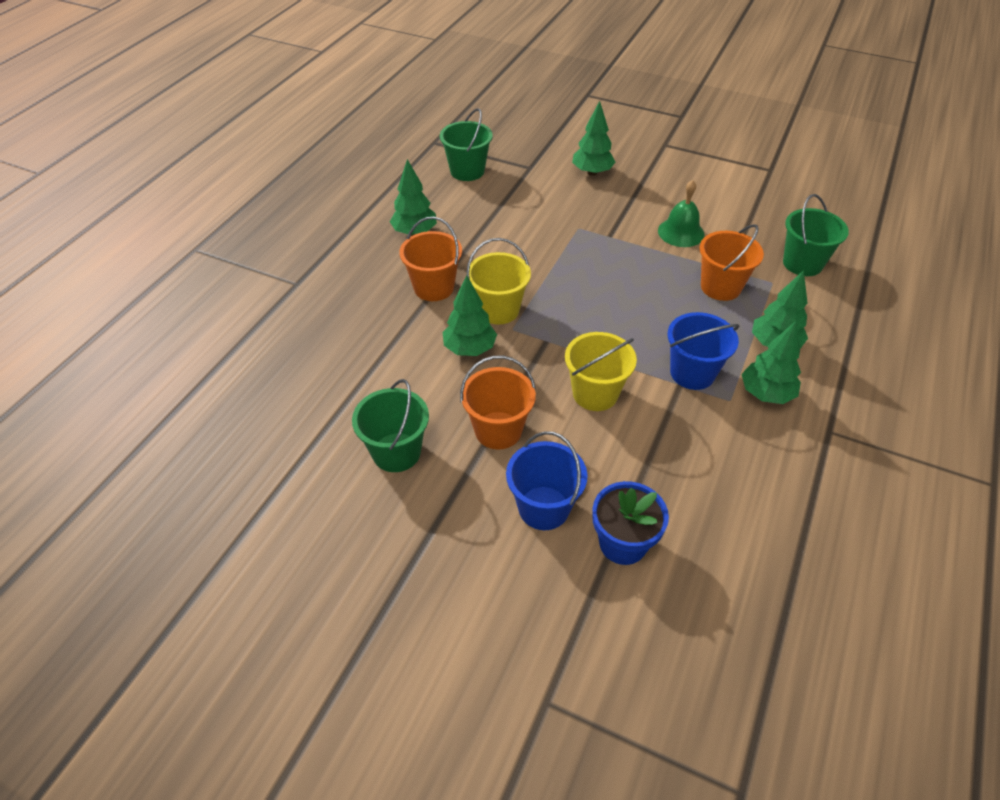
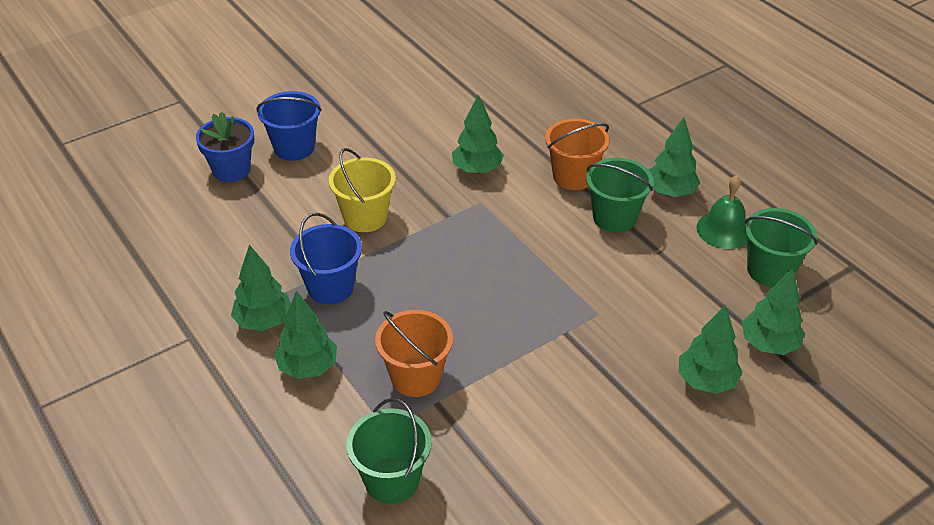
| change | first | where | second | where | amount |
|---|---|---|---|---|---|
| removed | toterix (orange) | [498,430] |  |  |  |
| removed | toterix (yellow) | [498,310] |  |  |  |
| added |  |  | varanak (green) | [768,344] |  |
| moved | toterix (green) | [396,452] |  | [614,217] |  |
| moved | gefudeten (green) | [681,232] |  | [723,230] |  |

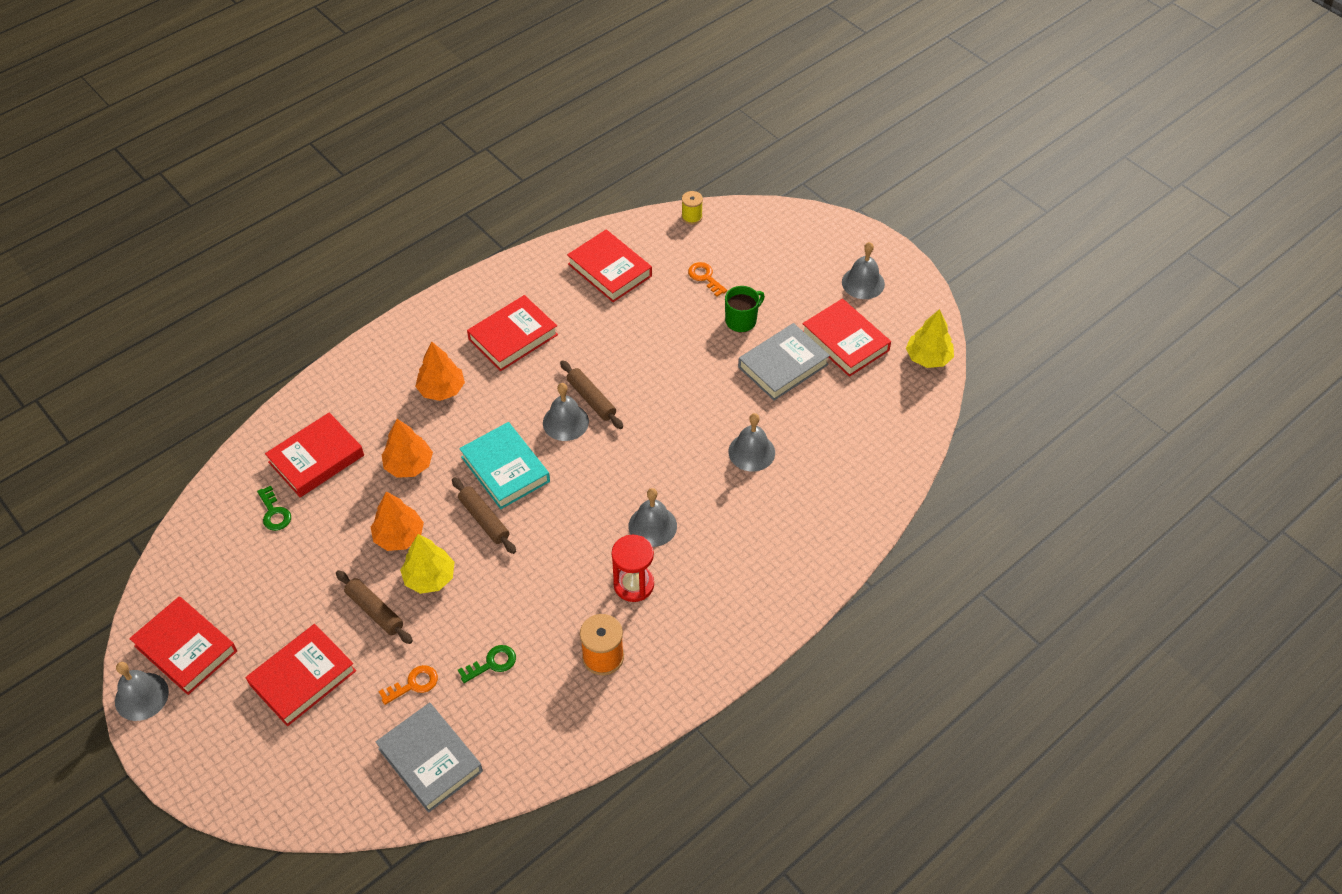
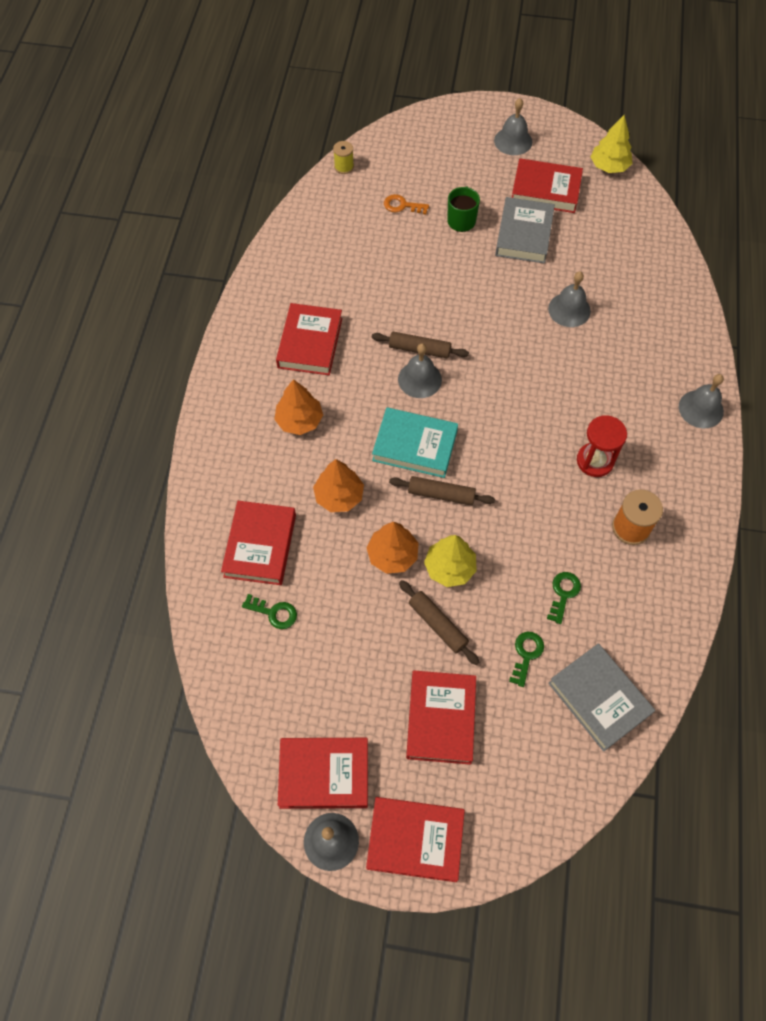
| change | first | where | second | where | amount |
|---|---|---|---|---|---|
| moved | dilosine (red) | [609,270] |  | [415,840] |  |
| moved | gefudeten (grey) | [652,526] |  | [701,409] |  |
| recoloured | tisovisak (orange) | [413,684] | tisovisak (green) | [526,654] |  |
| turned | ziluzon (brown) | [375,611] |  | [437,625] | 45 degrees clockwise |
| turned | dilosine (grey) | [430,760] |  | [599,698] | 45 degrees clockwise |

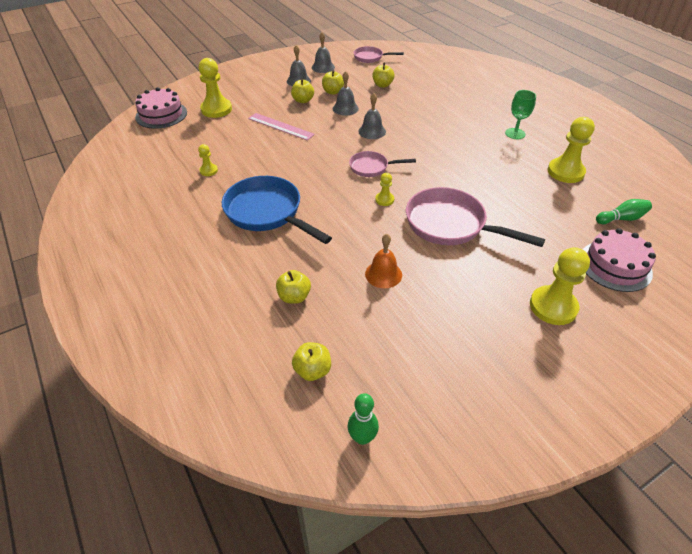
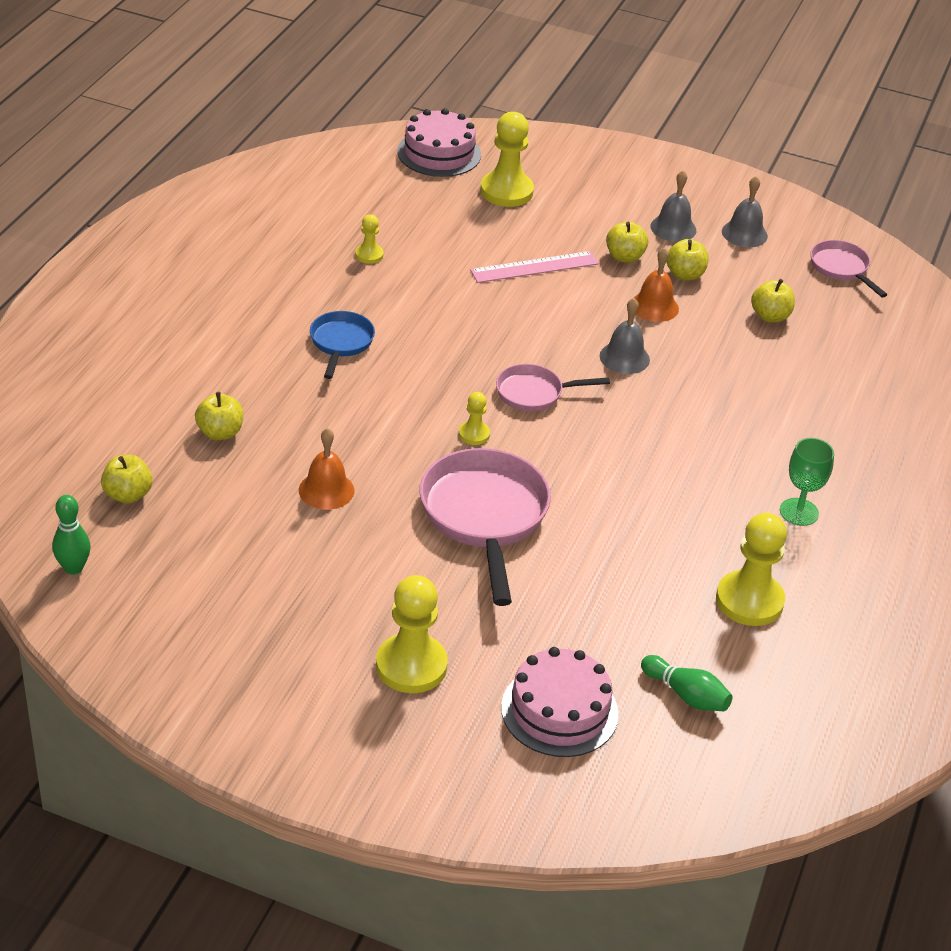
| change | first | where | second | where | amount |
|---|---|---|---|---|---|
| recoloured | gefudeten (grey) | [345,108] | gefudeten (orange) | [654,306] |  |
| turned | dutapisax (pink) | [280,126] |  | [534,267] | 75 degrees clockwise |
| turned | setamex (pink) | [371,167] |  | [534,393] | 60 degrees counterclockwise |
| resized | setamex (blue) | [267,212] |  | [341,343] | x0.55 |

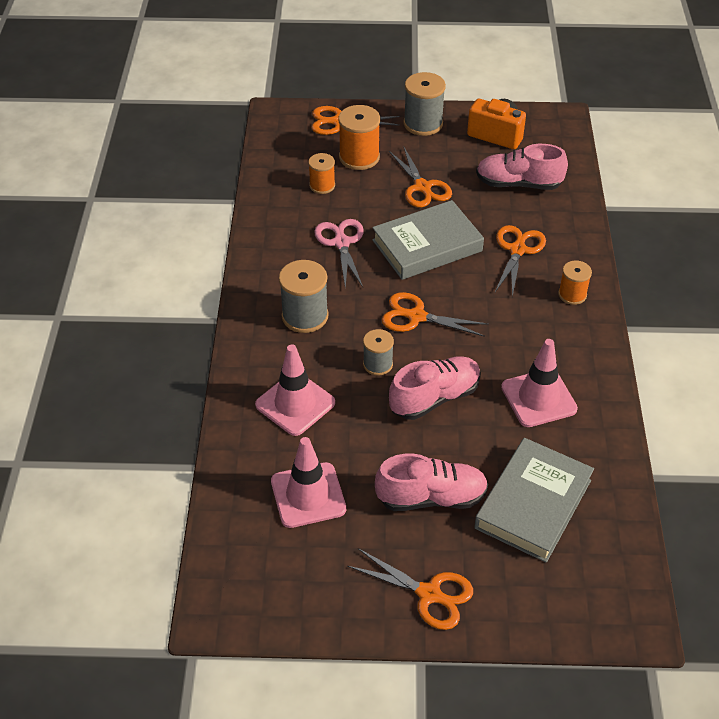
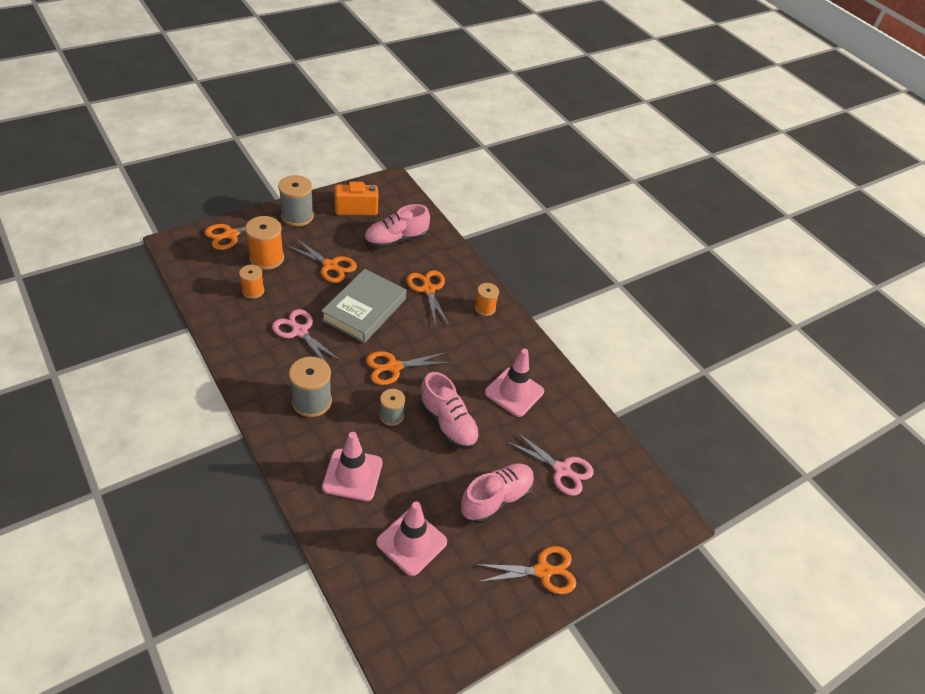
| change | first | where | second | where | amount |
|---|---|---|---|---|---|
| replaced | dilosine (grey) | [533,504] | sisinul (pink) | [562,470] |  |
| turned | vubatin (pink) | [434,398] |  | [448,423] | 120 degrees clockwise |

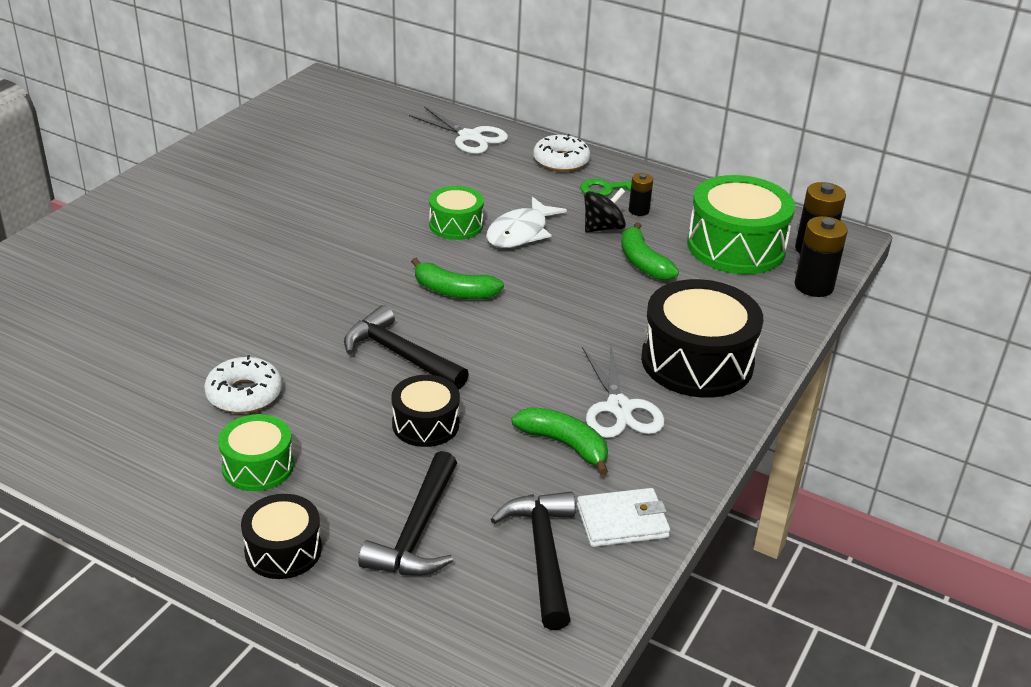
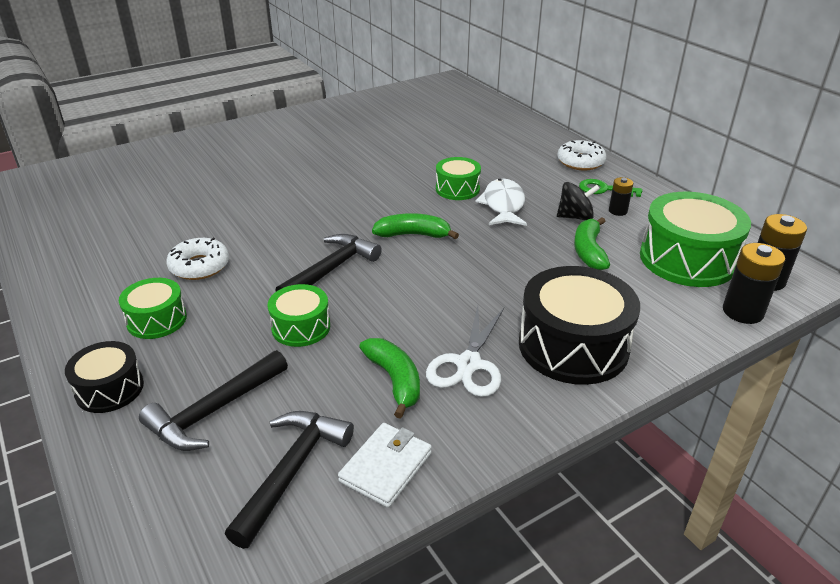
| change | first | where | second | where | amount |
|---|---|---|---|---|---|
| removed | sisinul (white) | [470,137] |  |  |  |
| recoloured | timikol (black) | [425,424] | timikol (green) | [301,327] |  |
| turned | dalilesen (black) | [400,355] |  | [331,270] | 60 degrees clockwise |
| turned | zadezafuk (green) | [454,291] |  | [413,235] | 135 degrees clockwise |
| turned | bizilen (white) | [520,232] |  | [503,205] | 120 degrees clockwise |
| turned | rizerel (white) | [622,521] |  | [385,467] | 75 degrees counterclockwise |

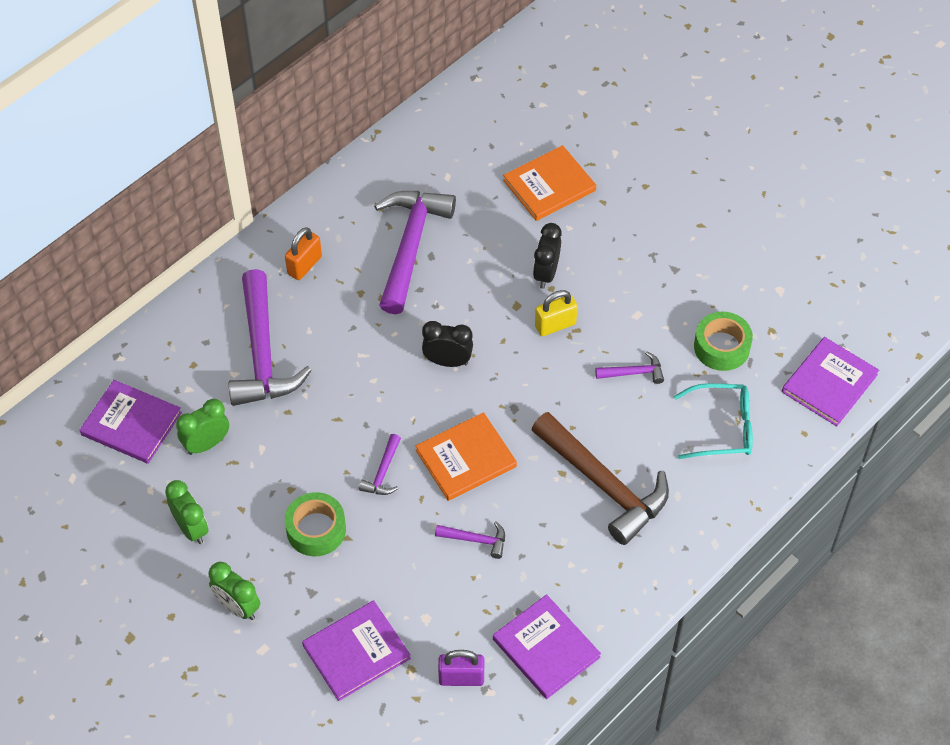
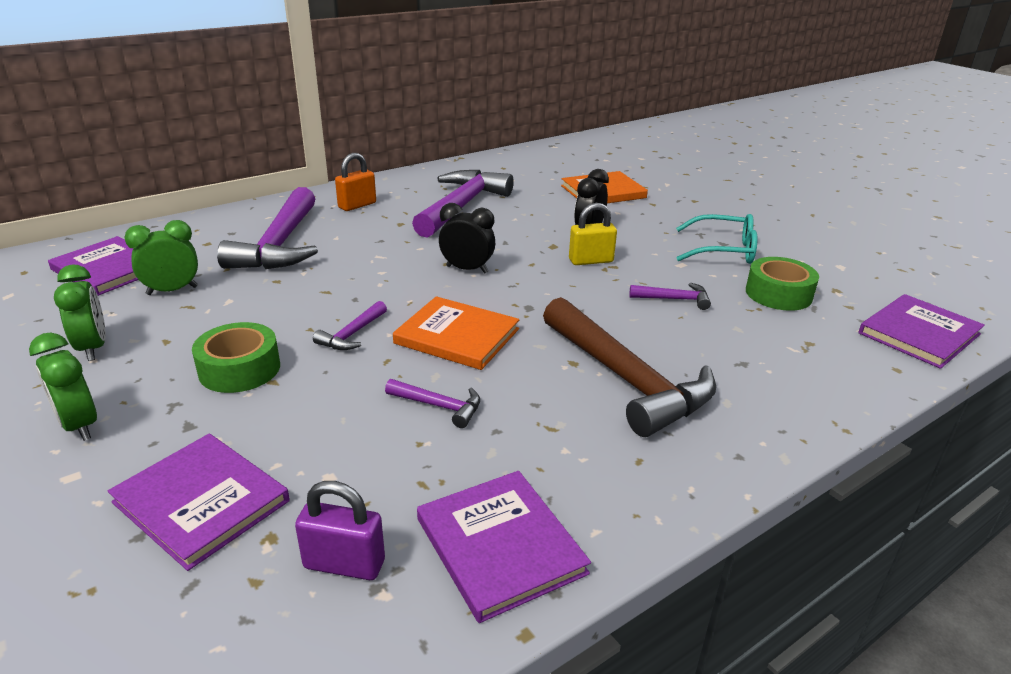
| change | first | where | second | where | amount |
|---|---|---|---|---|---|
| moved | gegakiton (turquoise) | [721,428] |  | [723,250] |  |
| turned | dilosine (purple) | [356,652] |  | [201,502] | 60 degrees clockwise |
| turned | dilosine (orange) | [466,458] |  | [457,336] | 45 degrees clockwise |

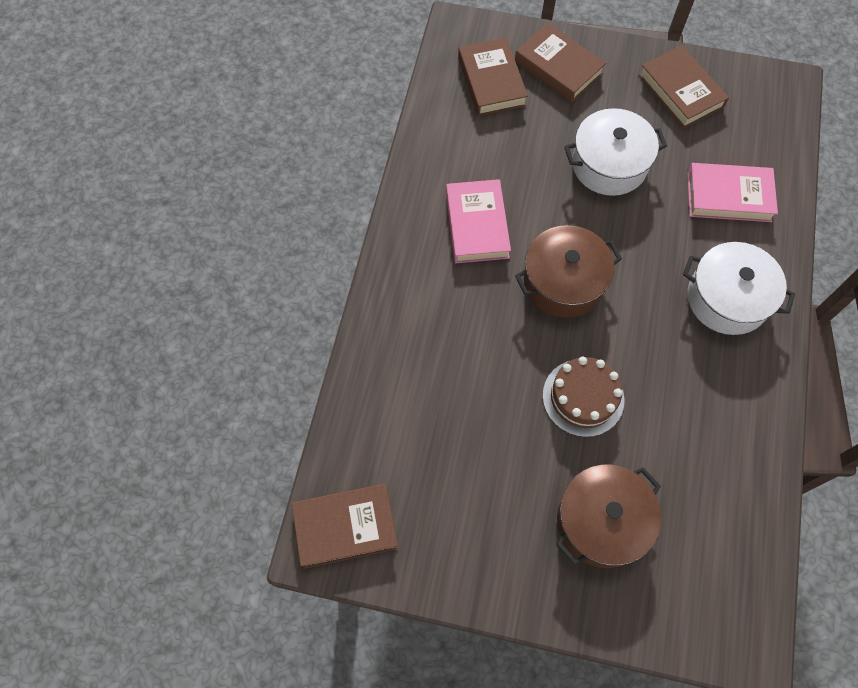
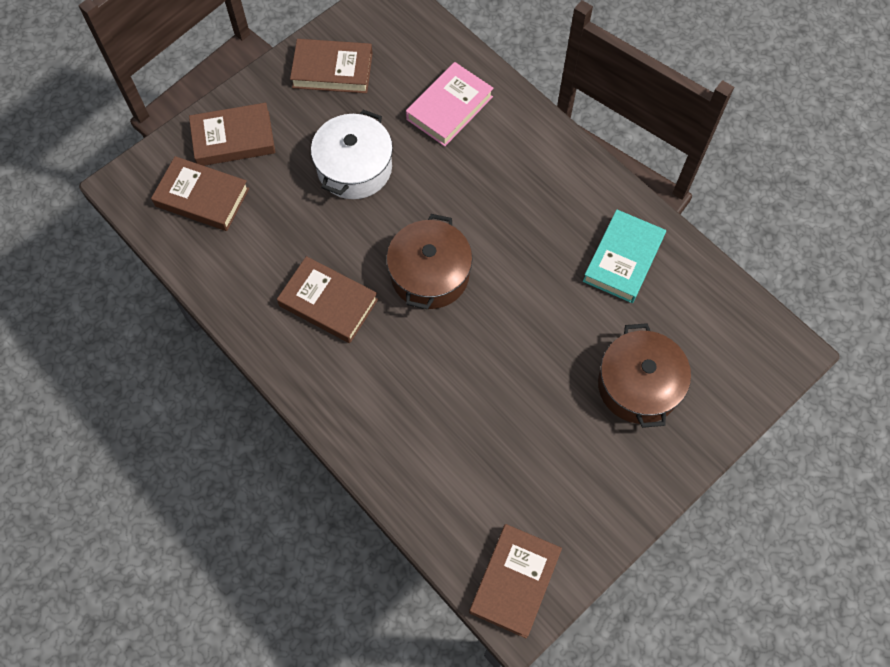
| change | first | where | second | where | amount |
|---|---|---|---|---|---|
| removed | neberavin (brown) | [583,397] |  |  |  |
| removed | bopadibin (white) | [727,298] |  |  |  |
| added |  |  | dilosine (turquoise) | [623,259] |  |
| recoloured | dilosine (pink) | [477,225] | dilosine (brown) | [328,303] |  |

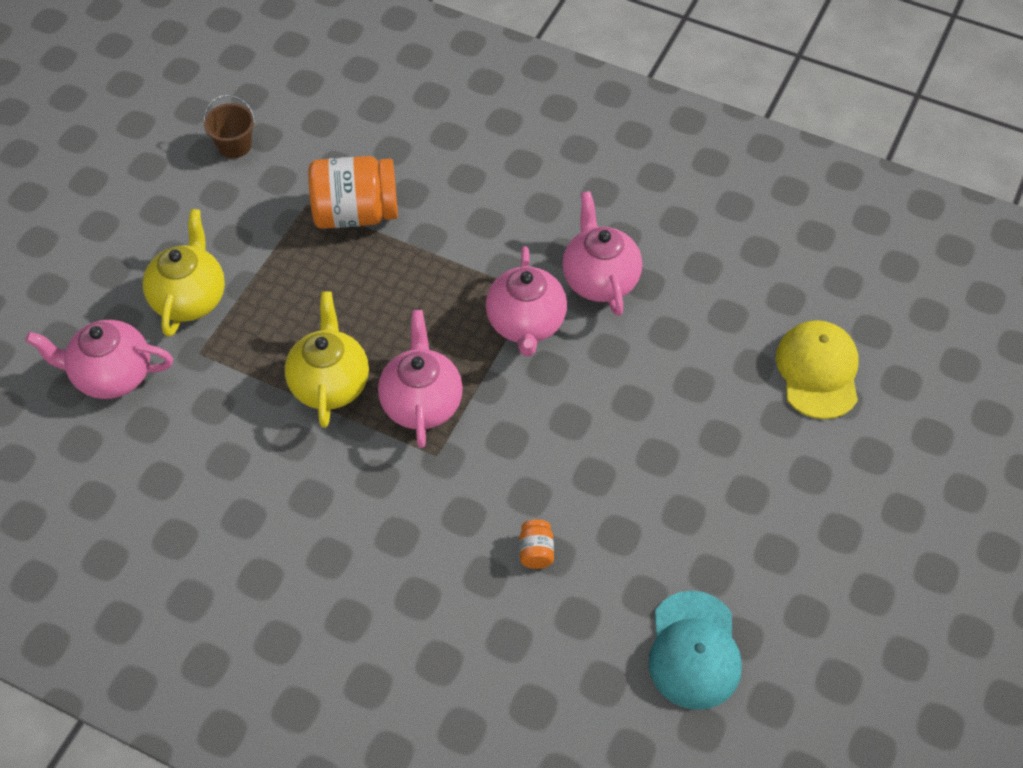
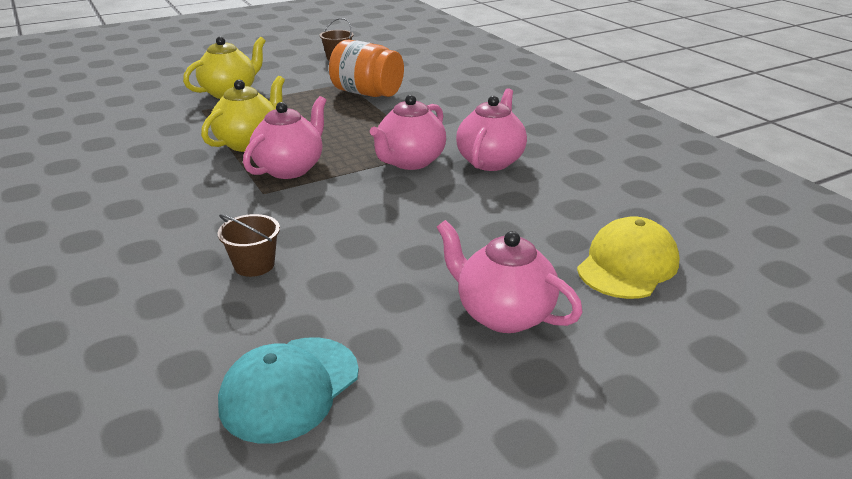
| change | first | where | second | where | amount |
|---|---|---|---|---|---|
| moved | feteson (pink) | [111,376] |  | [503,314] |  |
| replaced | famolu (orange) | [536,551] | toterix (brown) | [254,265] |  |

